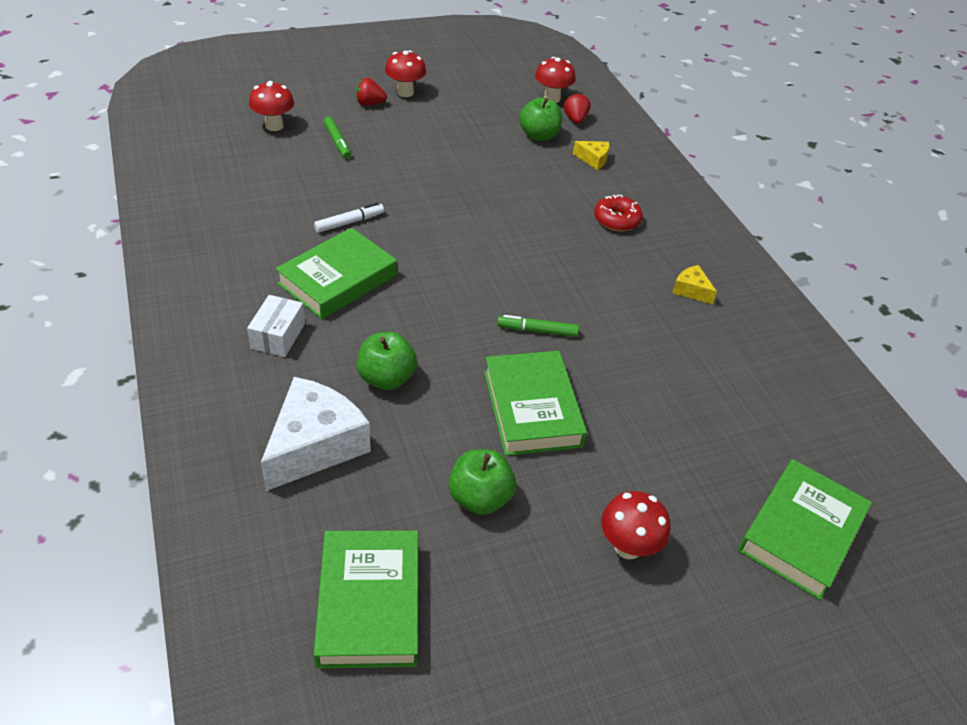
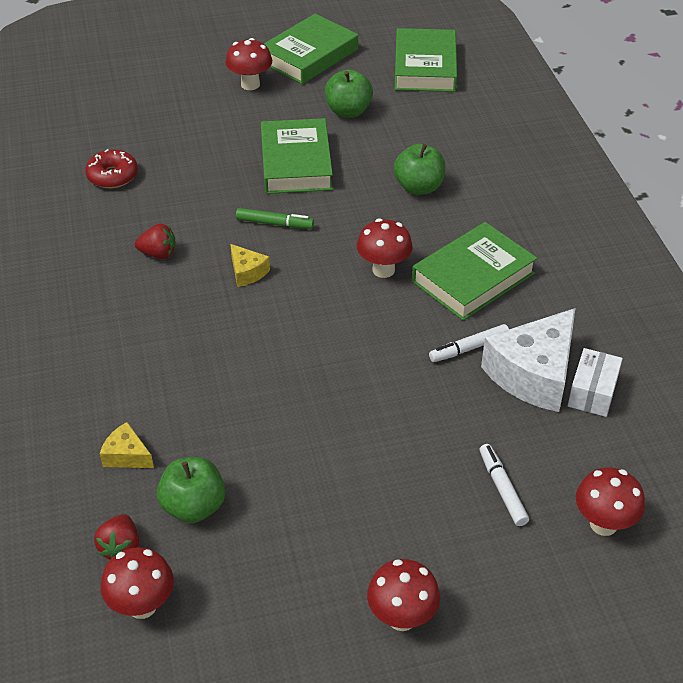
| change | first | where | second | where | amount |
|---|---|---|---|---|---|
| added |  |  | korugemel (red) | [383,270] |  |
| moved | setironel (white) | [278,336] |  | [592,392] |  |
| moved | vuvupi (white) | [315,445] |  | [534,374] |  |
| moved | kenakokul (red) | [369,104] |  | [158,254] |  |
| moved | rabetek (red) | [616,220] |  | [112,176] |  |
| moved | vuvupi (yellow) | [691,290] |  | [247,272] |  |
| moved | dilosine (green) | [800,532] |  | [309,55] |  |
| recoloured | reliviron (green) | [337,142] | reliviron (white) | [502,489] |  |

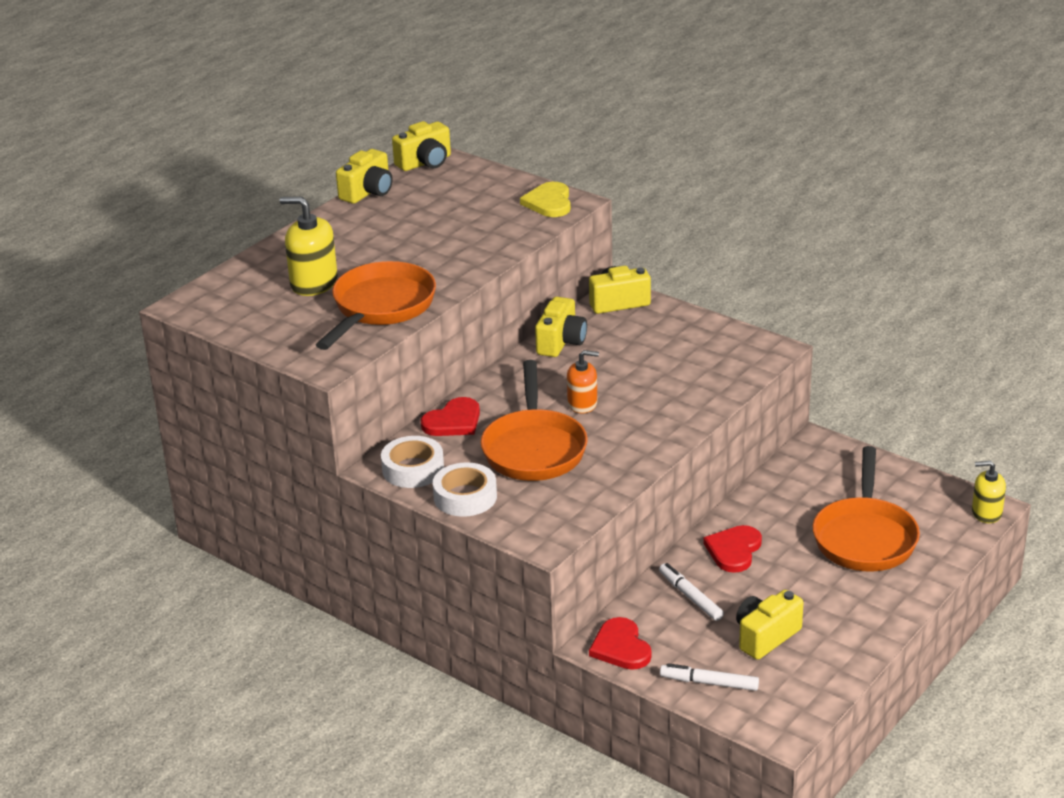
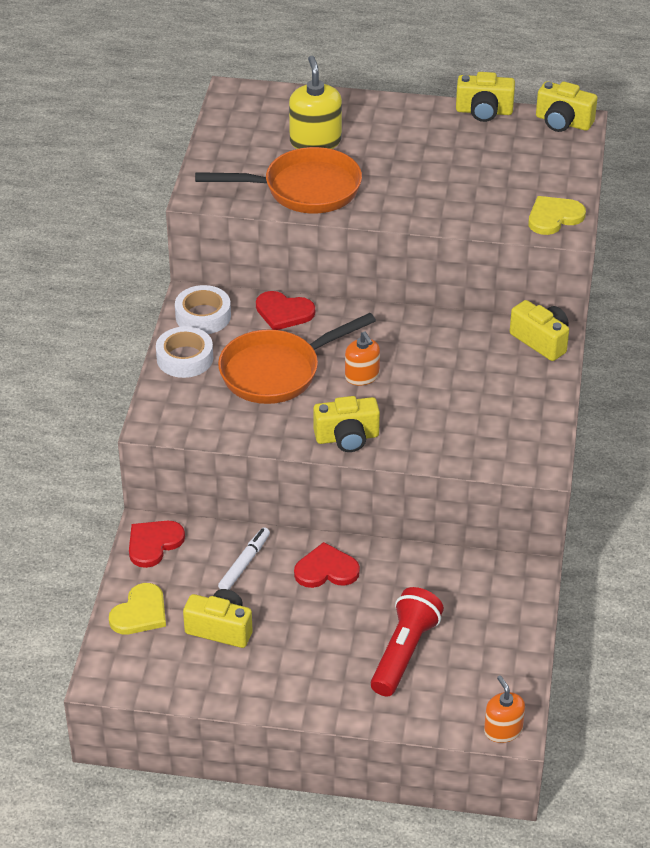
| change | first | where | second | where | amount |
|---|---|---|---|---|---|
| moved | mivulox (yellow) | [561,342] |  | [347,437] |  |
| replaced | reliviron (white) | [709,683] | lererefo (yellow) | [140,613] |  |
| replaced | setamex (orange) | [865,537] | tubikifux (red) | [404,652] |  |
| recoloured | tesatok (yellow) | [986,513] | tesatok (orange) | [503,730] |  |

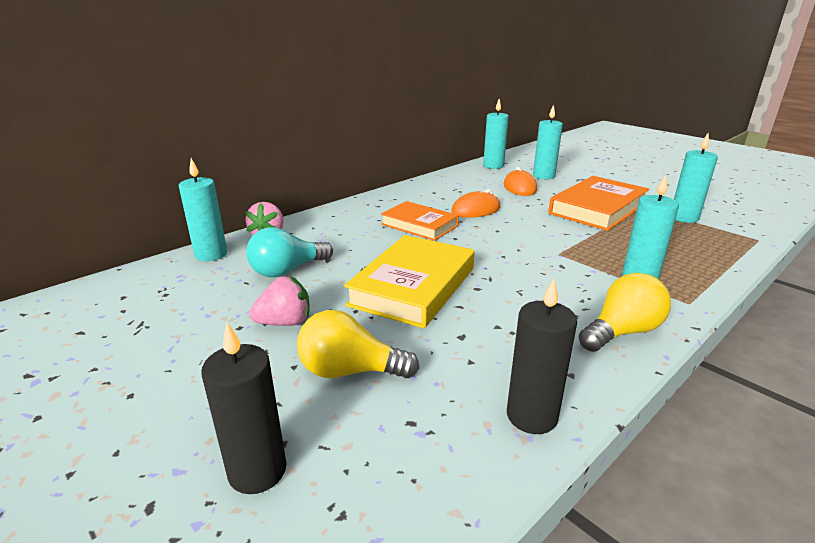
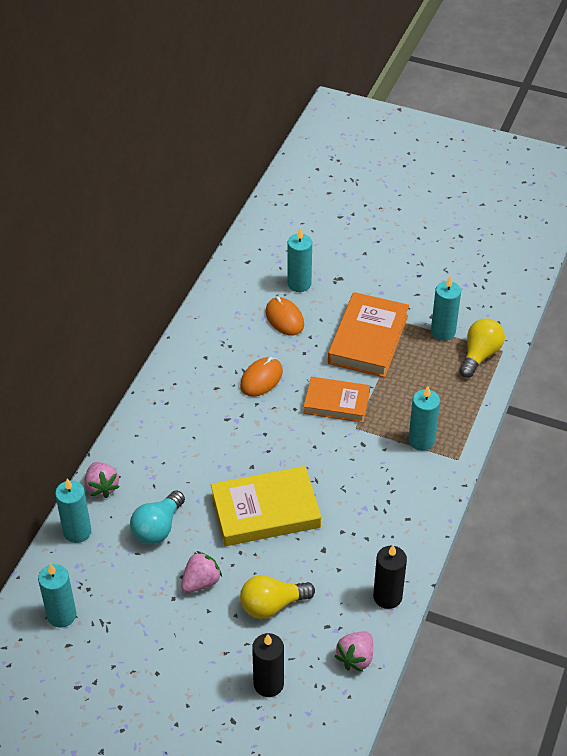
| change | first | where | second | where | amount |
|---|---|---|---|---|---|
| added |  |  | kenakokul (pink) | [356,658] |  |
| moved | dilosine (orange) | [419,225] |  | [336,403] |  |
| moved | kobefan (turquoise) | [493,166] |  | [61,615] |  |
| moved | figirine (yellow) | [622,332] |  | [480,355] |  |
| turned | dilosine (yellow) | [413,286] |  | [265,511] | 75 degrees clockwise |

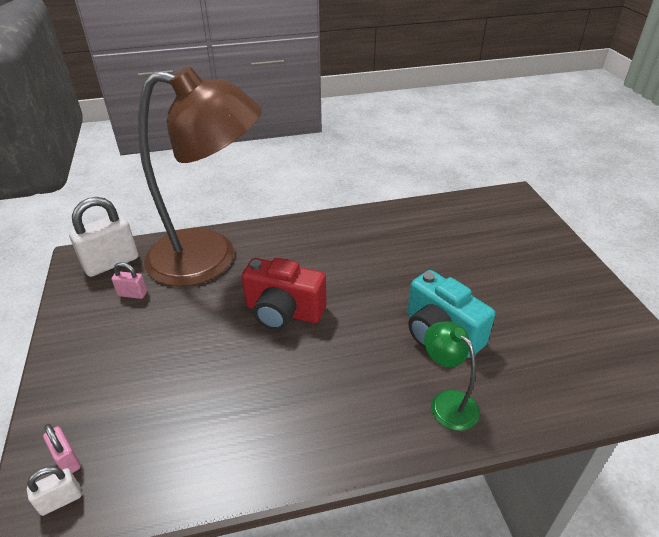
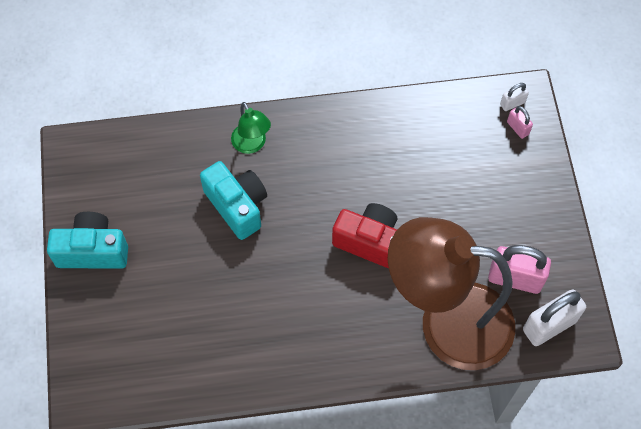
| change | first | where | second | where | amount |
|---|---|---|---|---|---|
| added |  |  | mivulox (turquoise) | [93,251] |  |
| resized | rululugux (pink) | [132,294] |  | [515,279] | x1.99 |

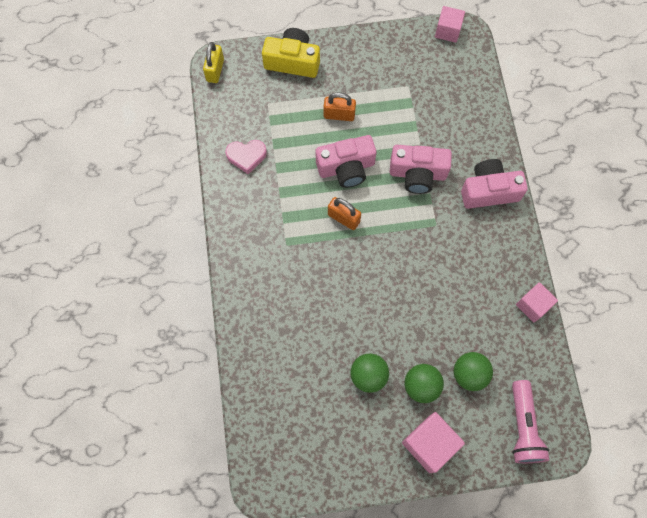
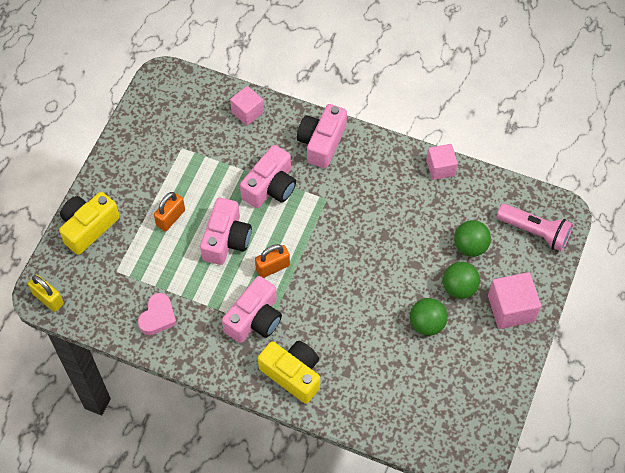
| change | first | where | second | where | amount |
|---|---|---|---|---|---|
| added |  |  | mivulox (pink) | [255,319] |  |
| added |  |  | mivulox (yellow) | [293,374] |  |
| moved | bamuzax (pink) | [447,31] |  | [247,112] |  |

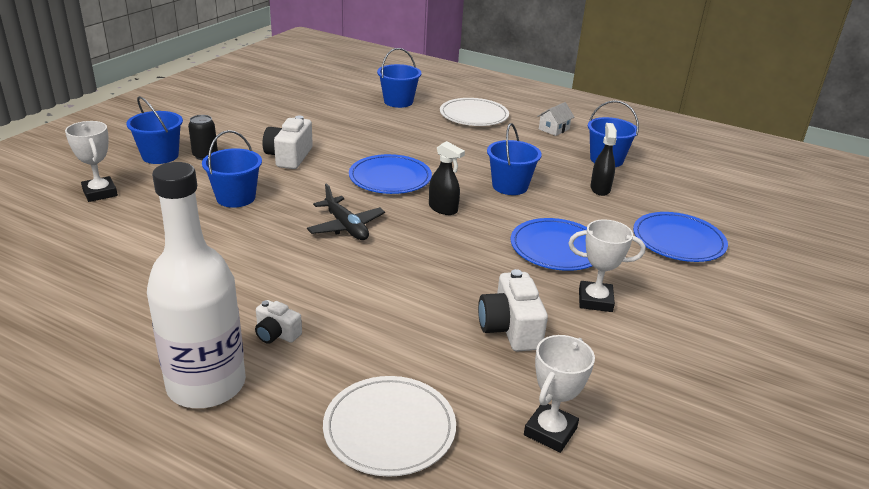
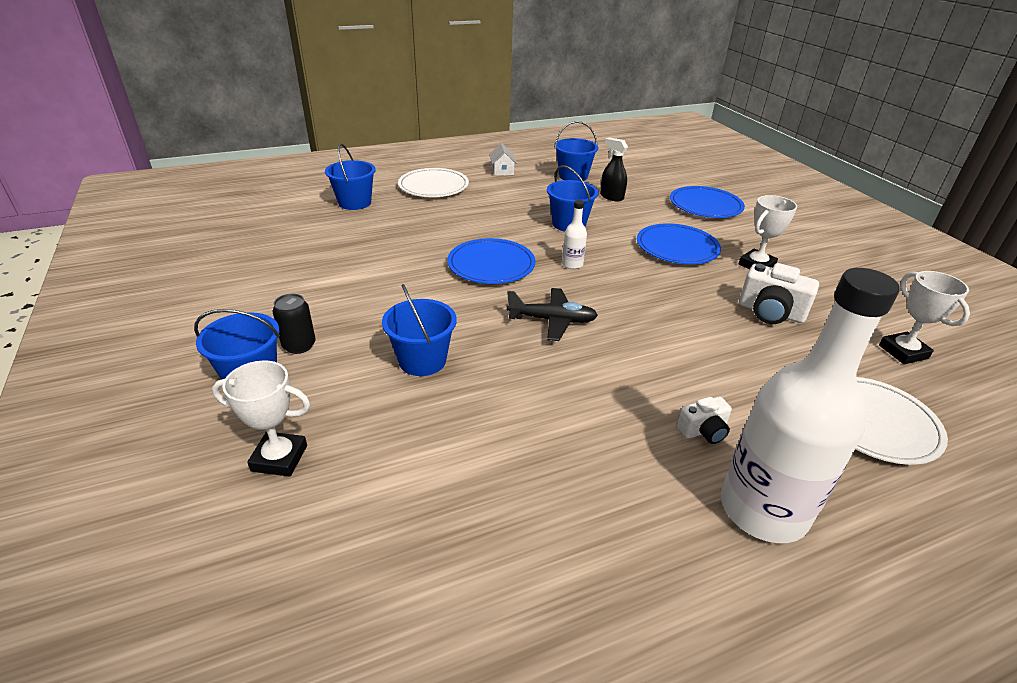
| change | first | where | second | where | amount |
|---|---|---|---|---|---|
| removed | mivulox (white) | [289,157] |  |  |  |
| replaced | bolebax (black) | [443,209] | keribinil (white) | [572,264] |  |

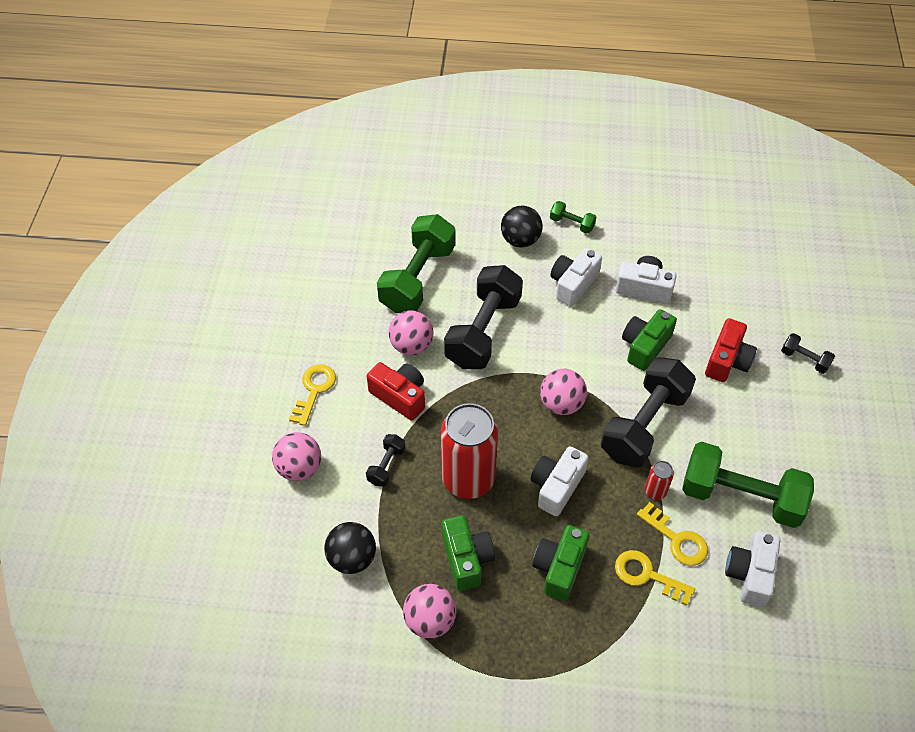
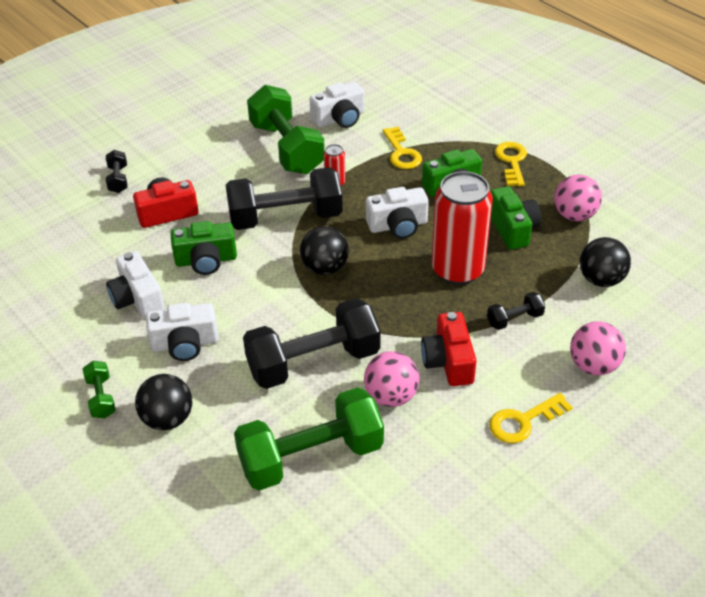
| change | first | where | second | where | amount |
|---|---|---|---|---|---|
| moved | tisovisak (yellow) | [676,539] |  | [512,161] |  |
| recoloured | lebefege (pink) | [561,404] | lebefege (black) | [325,268] |  |
| turned | mivulox (green) | [466,559] |  | [512,229] | 135 degrees clockwise |

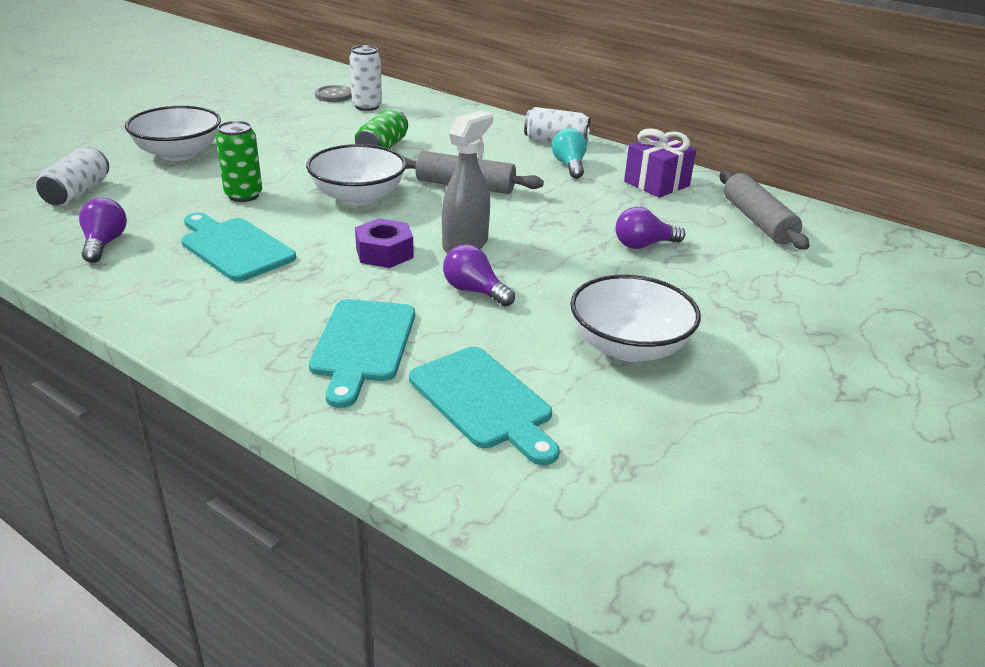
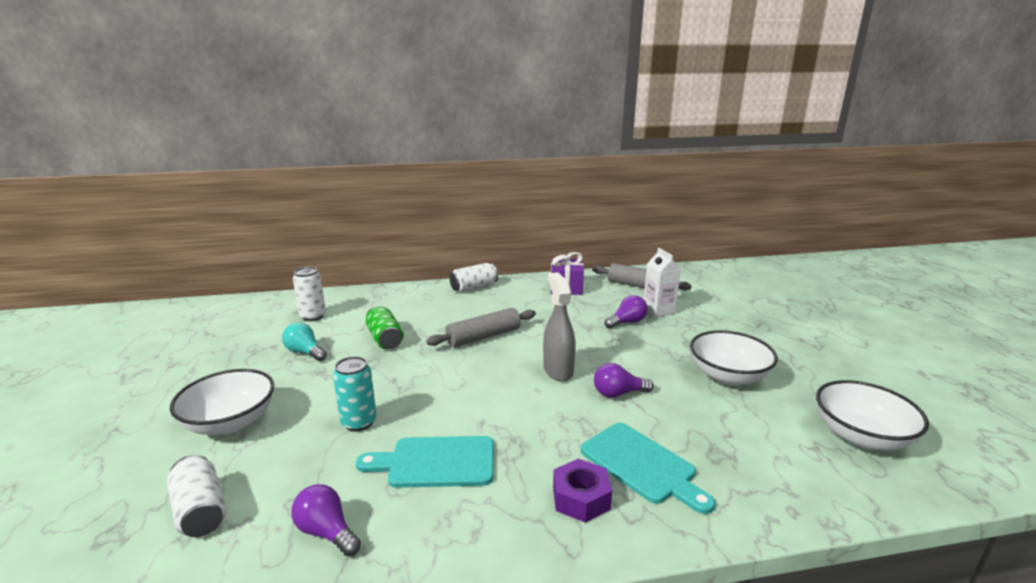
| change | first | where | second | where | amount |
|---|---|---|---|---|---|
| removed | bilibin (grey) | [334,95] |  |  |  |
| removed | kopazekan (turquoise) | [484,401] |  |  |  |
| added |  |  | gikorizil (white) | [658,311] |  |
| moved | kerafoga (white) | [358,197] |  | [861,436] |  |
| moved | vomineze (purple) | [384,253] |  | [581,498] |  |
| moved | figirine (turquoise) | [569,166] |  | [305,352] |  |
| recoloured | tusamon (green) | [243,195] | tusamon (turquoise) | [359,422] |  |
| turned | figirine (purple) | [643,245] |  | [627,322] | 150 degrees counterclockwise |

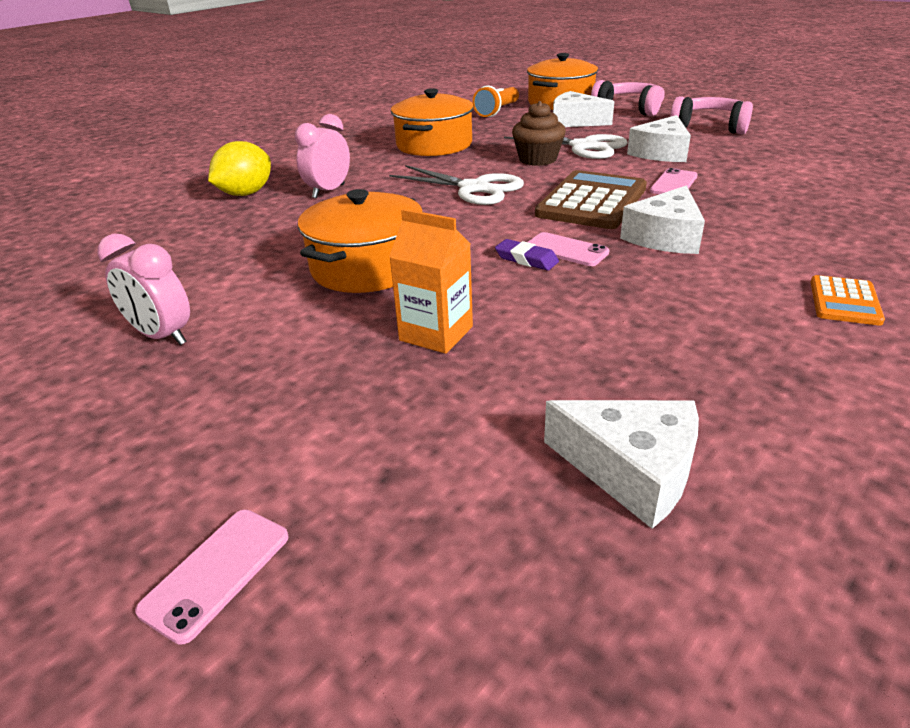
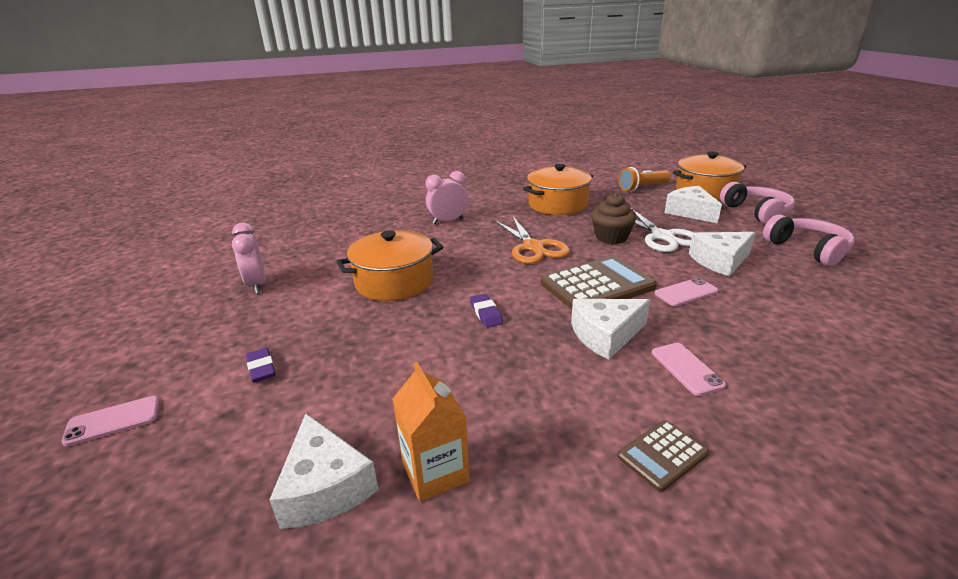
| change | first | where | second | where | amount |
|---|---|---|---|---|---|
| removed | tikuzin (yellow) | [246,194] |  |  |  |
| added |  |  | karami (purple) | [261,368] |  |
| moved | gikorizil (orange) | [436,333] |  | [435,472] |  |
| moved | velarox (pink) | [566,250] |  | [686,369] |  |
| recoloured | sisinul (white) | [474,188] | sisinul (orange) | [533,247] |  |
| recoloured | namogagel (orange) | [844,301] | namogagel (brown) | [662,455] |  |

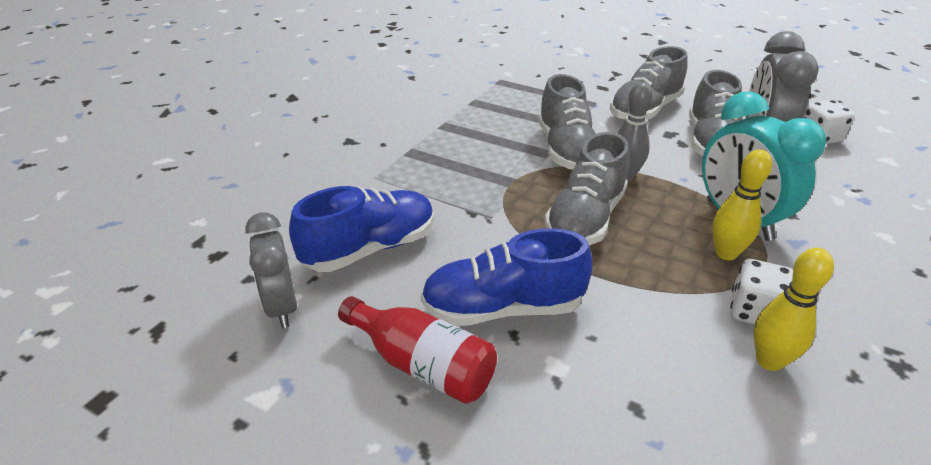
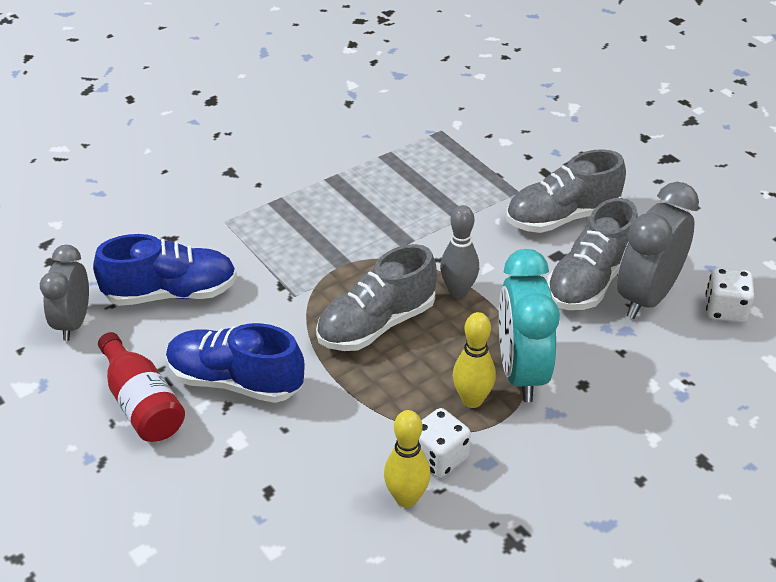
| change | first | where | second | where | amount |
|---|---|---|---|---|---|
| removed | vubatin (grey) | [566,150] |  |  |  |

